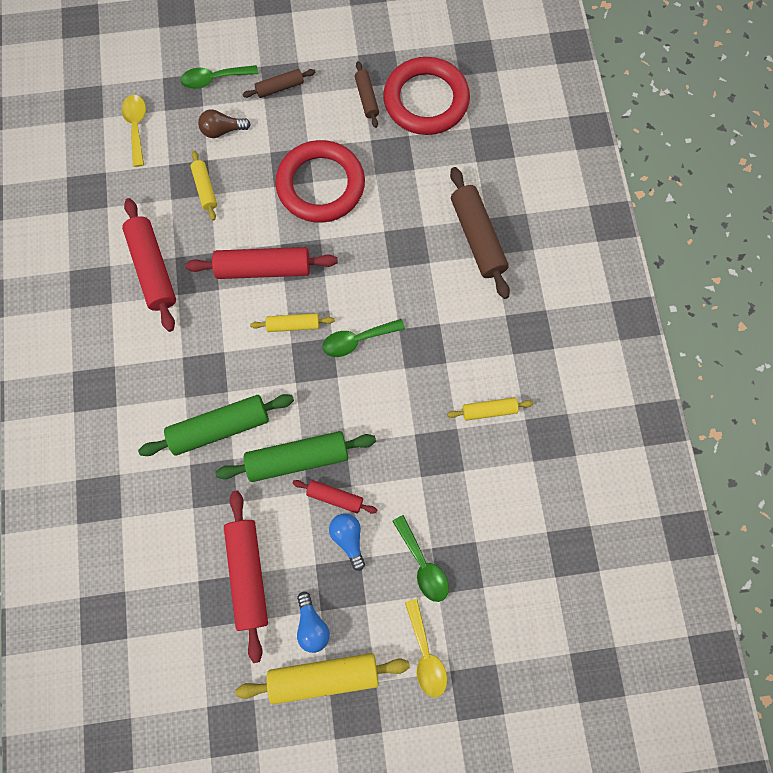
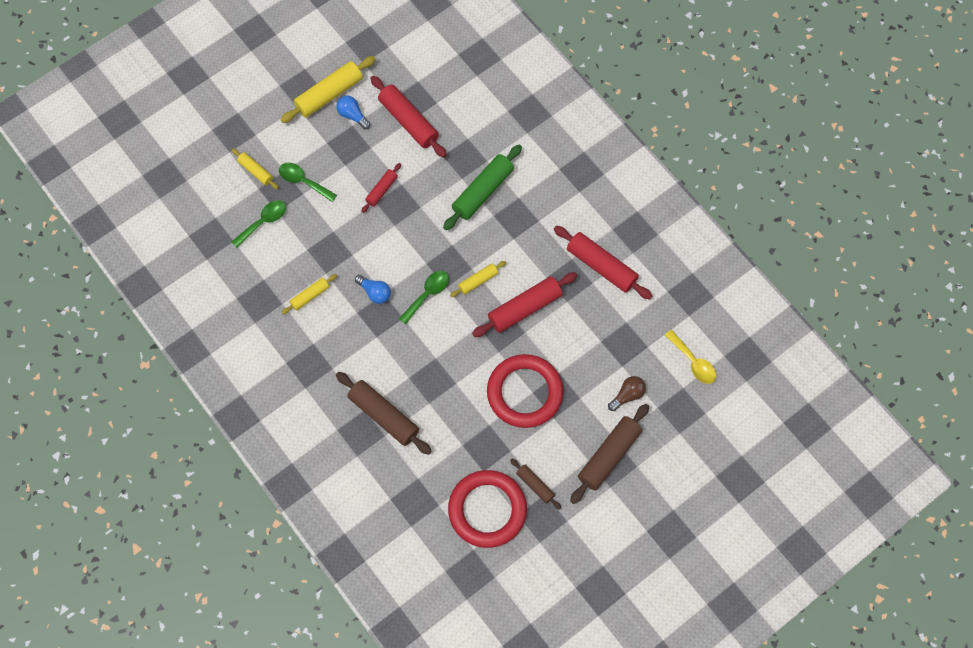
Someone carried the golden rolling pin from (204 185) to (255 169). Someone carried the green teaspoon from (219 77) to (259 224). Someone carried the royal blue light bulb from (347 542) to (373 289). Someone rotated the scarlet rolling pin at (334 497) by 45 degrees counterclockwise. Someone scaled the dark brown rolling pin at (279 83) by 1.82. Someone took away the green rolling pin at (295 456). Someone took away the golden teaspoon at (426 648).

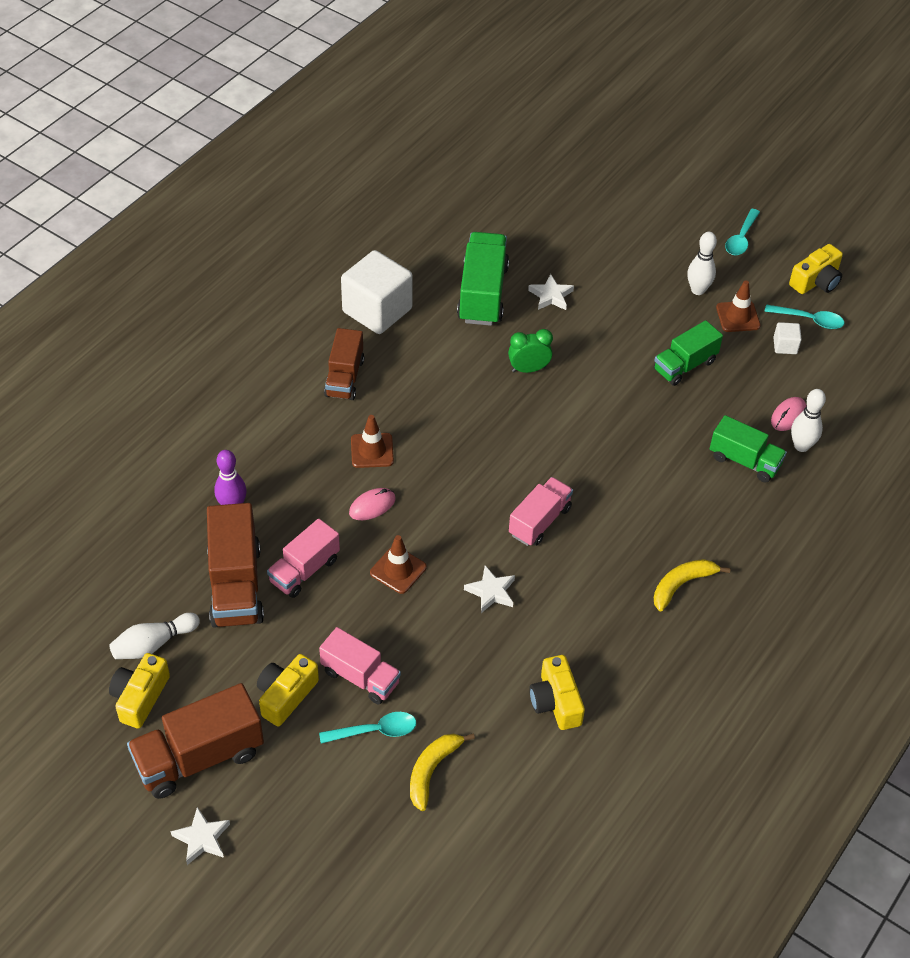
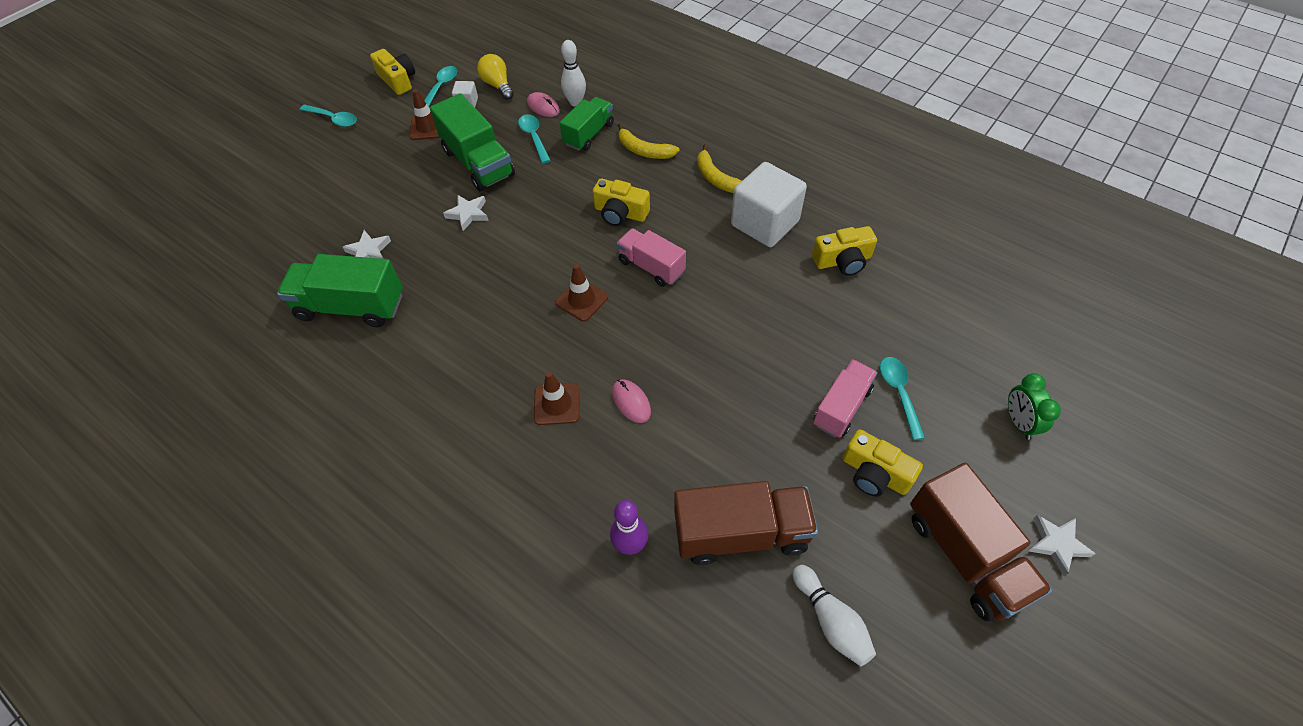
Someone scaled the green toy truck at (688 353) by 1.53. Someone carried the pure white five-pointed star from (489 589) to (466 213). Someone put down the golden light bulb at (495 77). Someone put down the turquoise teaspoon at (534 138). Someone carried the dark brown safety cone from (398 564) to (581 292). Someone carried the golden photo camera from (139 691) to (621 202). Someone carried the golden banana fruit from (442 772) to (649 141). Someone carried the pure white solid cube from (377 292) to (769 204). Someone carried the green alarm clock from (530 351) to (1034 406). Someone took away the rose-pink toy truck at (303 558). Someone took away the dark brown toy truck at (344 364). Someone took away the pure white bowling pin at (702 263).

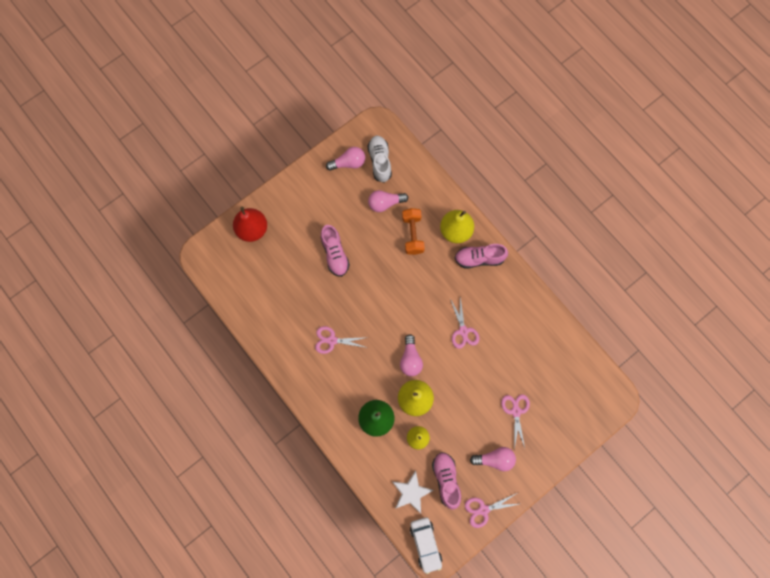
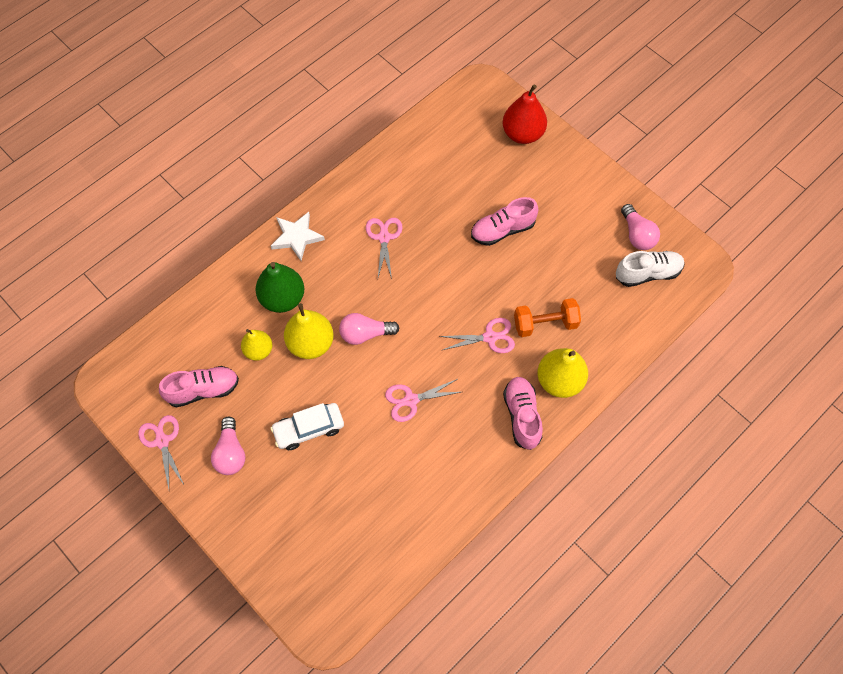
Someone carried the pure white car from (426 545) to (307 426). Someone carried the pure white five-pointed star from (413 492) to (298 236). Someone carried the rose-pink shears from (515 422) to (477 335). Someone took away the rose-pink light bulb at (388 201).

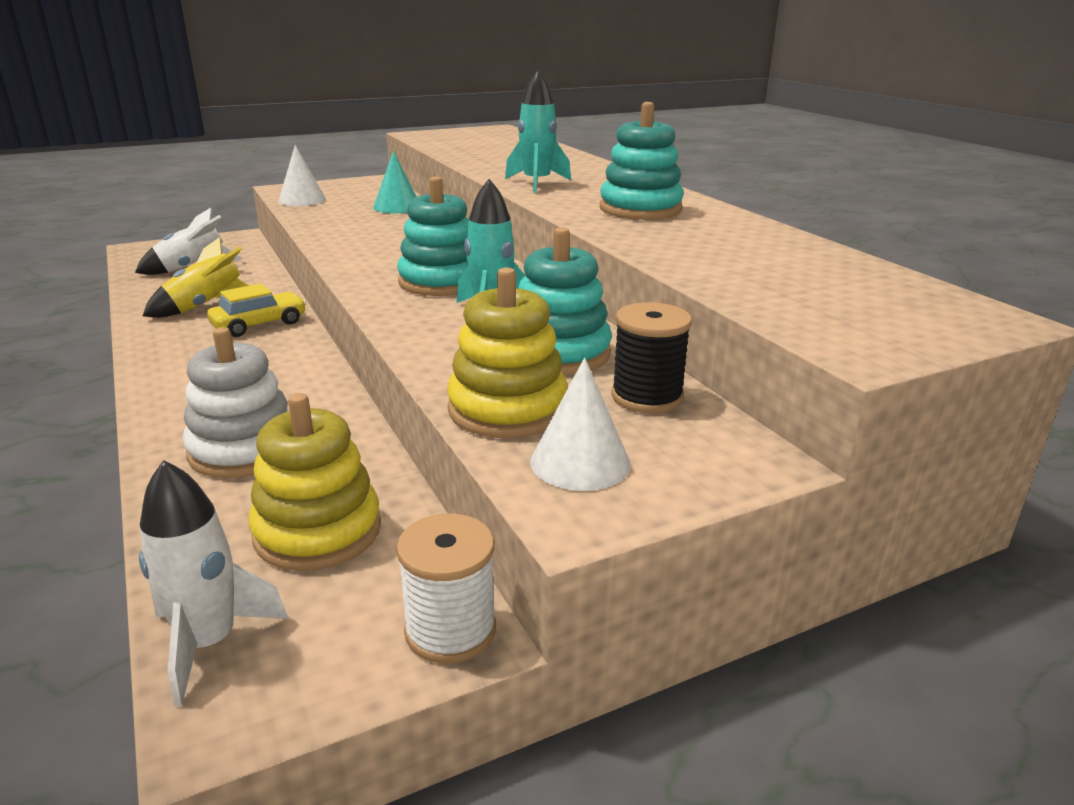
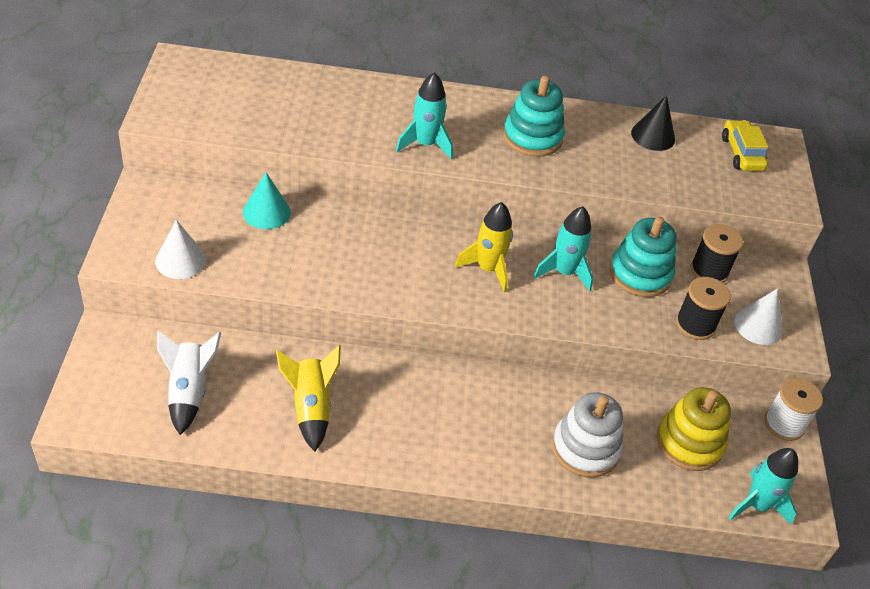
Someone swapped the turquoise stacking rings at (433 236) for the golden rocket at (484 247). Someone put down the jet-black solid cone at (653 123). Someone swapped the golden stacking rings at (507 352) for the jet-black reel of thread at (703 308). Someone carried the golden car from (256 310) to (745 145). Someone repainted the pure white rocket at (214 583), which became the turquoise rocket at (763 486).

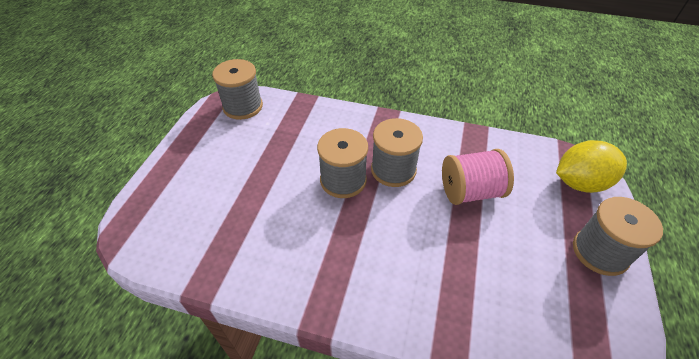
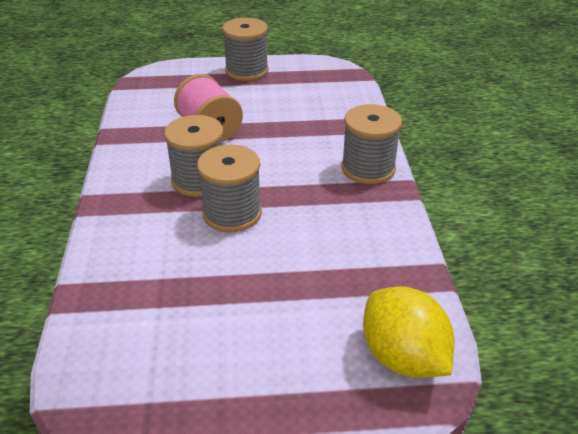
Someone carried the gray reel of thread from (237 89) to (371 144). Someone carried the golden toy lemon from (591 166) to (408 332).

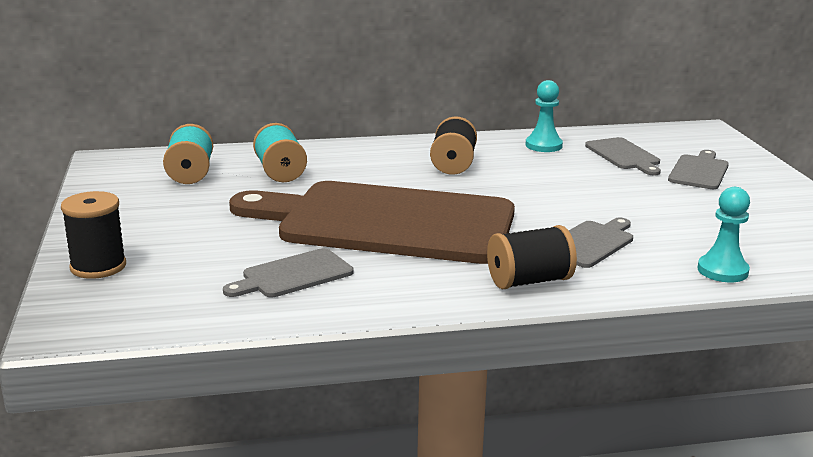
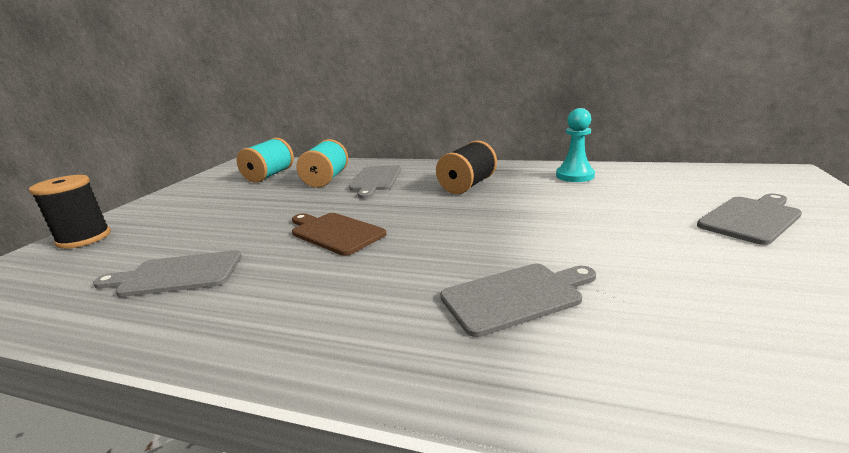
Someone scaled the dark brown bread board at (372 222) by 0.40. Someone carried the gray bread board from (623 156) to (375 182). Someone took away the jet-black reel of thread at (532 257). Someone took away the turquoise game pawn at (723 234).

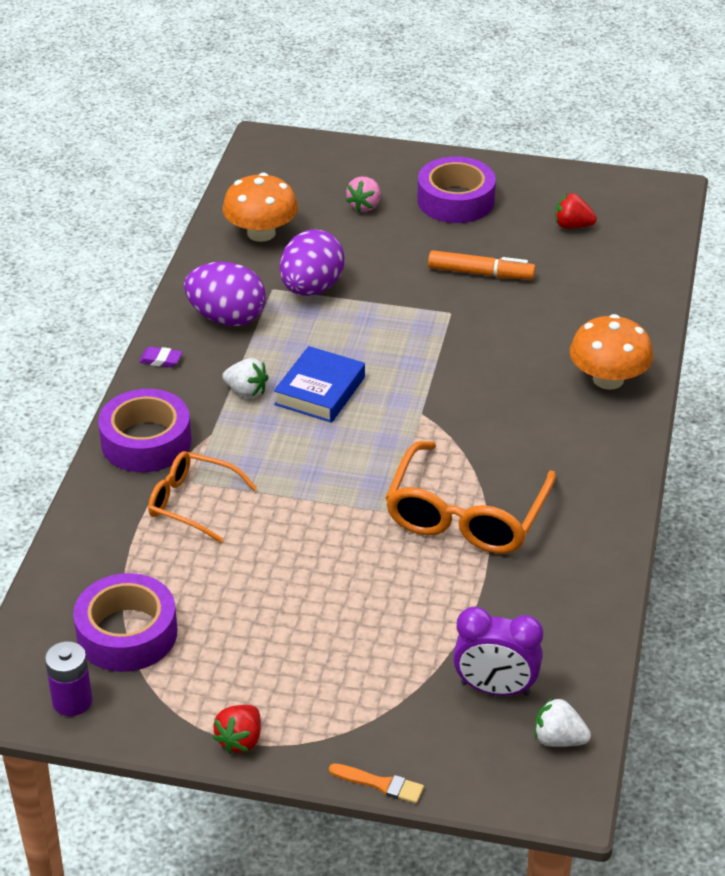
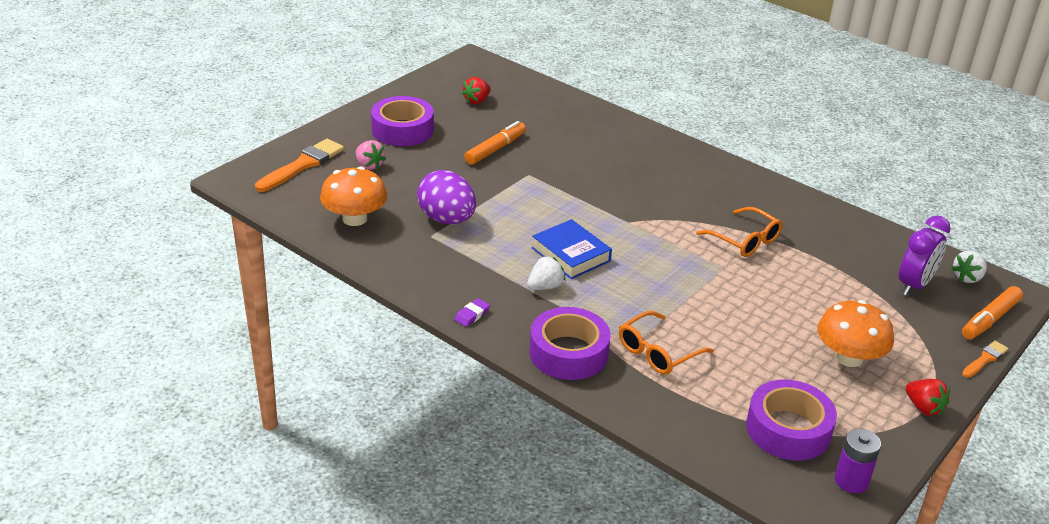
Someone put down the orange-coloured paintbrush at (299 165). Someone scaled the orange-coloured eyeglasses at (470 497) by 0.62. Someone carried the orange-coloured mushroom from (611 352) to (855 333). Someone put down the orange-coloured felt pen at (992 312). Someone took away the royal purple toy egg at (225 294).

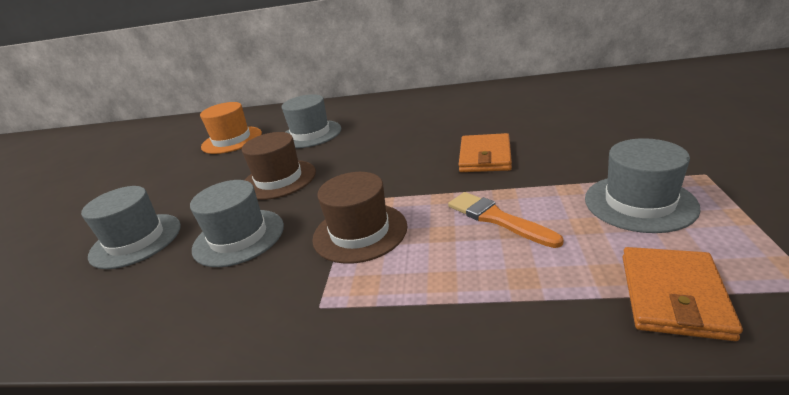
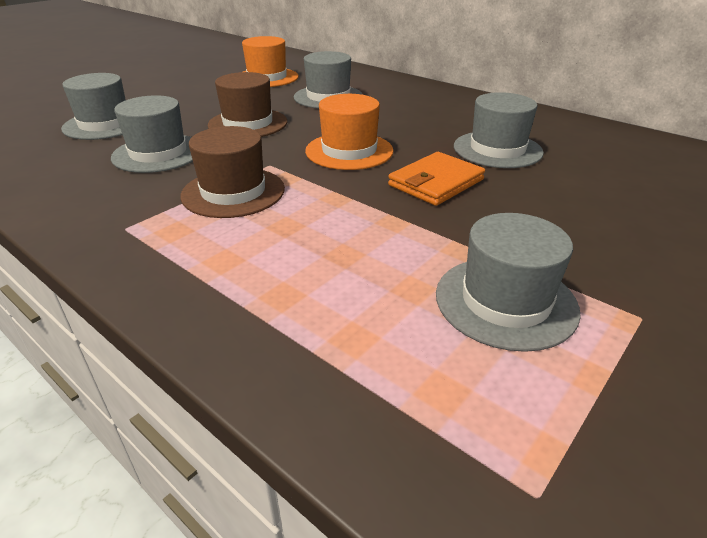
Someone put down the orange-coloured hat at (349 132). Someone put down the gray hat at (499 130). Someone took away the orange-coloured paintbrush at (506 220). Someone took away the orange-coloured billfold at (682 294).

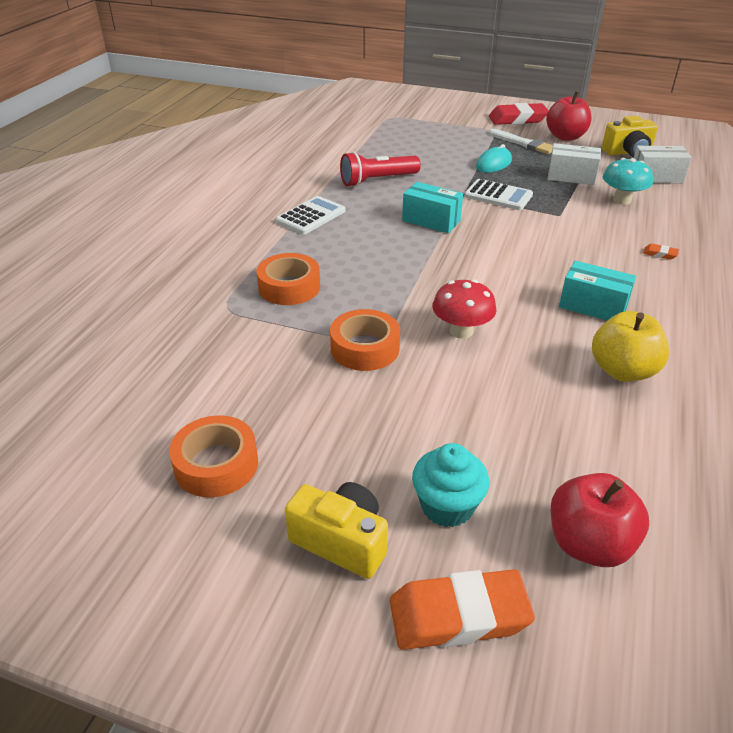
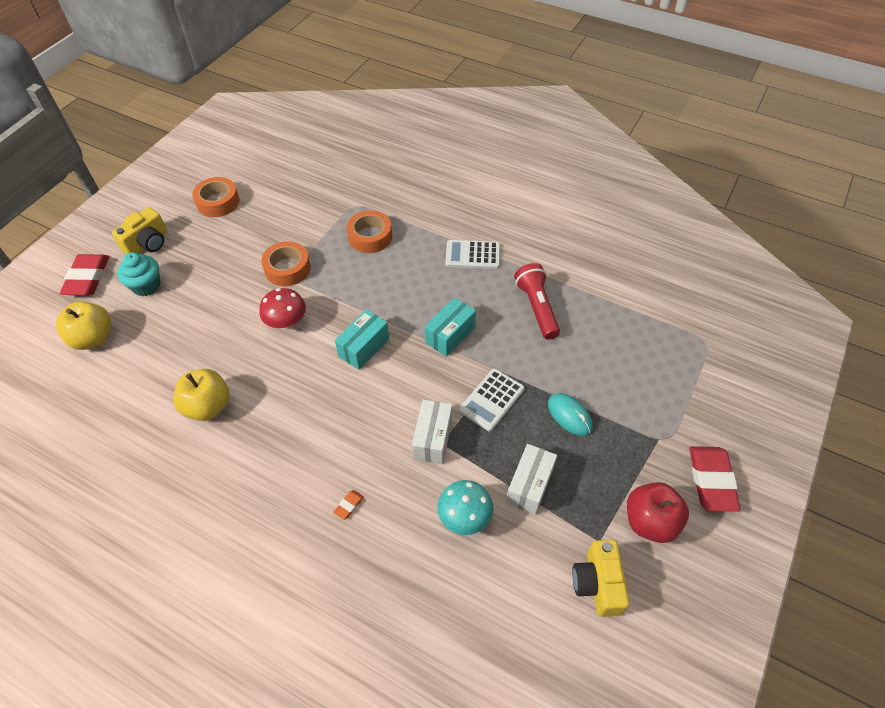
Someone repainted the scarlet apple fruit at (600 520), which became the golden apple fruit at (83 325). Someone repainted the orange-coloured eraser at (462 609), which became the scarlet eraser at (84 274). Someone carried the turquoise parcel from (597 291) to (362 339). Someone carried the pure white parcel from (663 164) to (432 432). Someone rotated the pure white adding machine at (310 215) by 135 degrees clockwise. Someone took away the pure white paintbrush at (520 141).

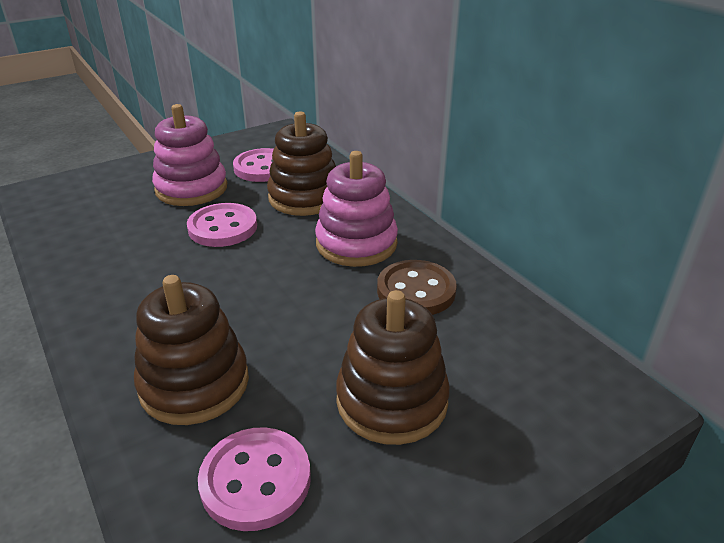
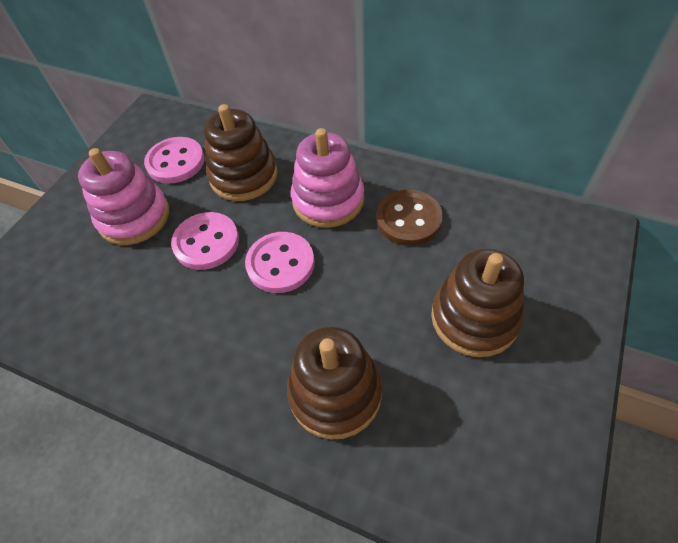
Someone carried the rose-pink shirt button from (254 479) to (280 262).

